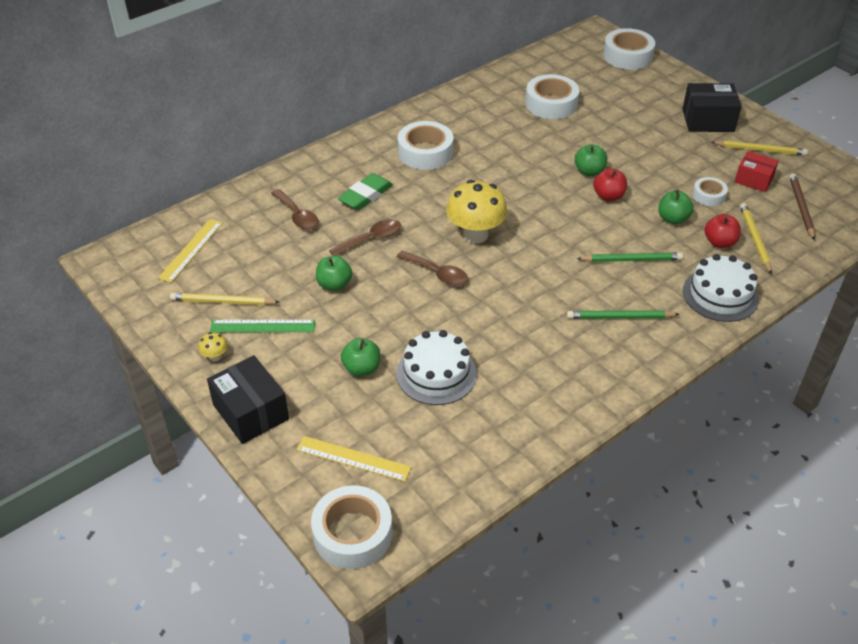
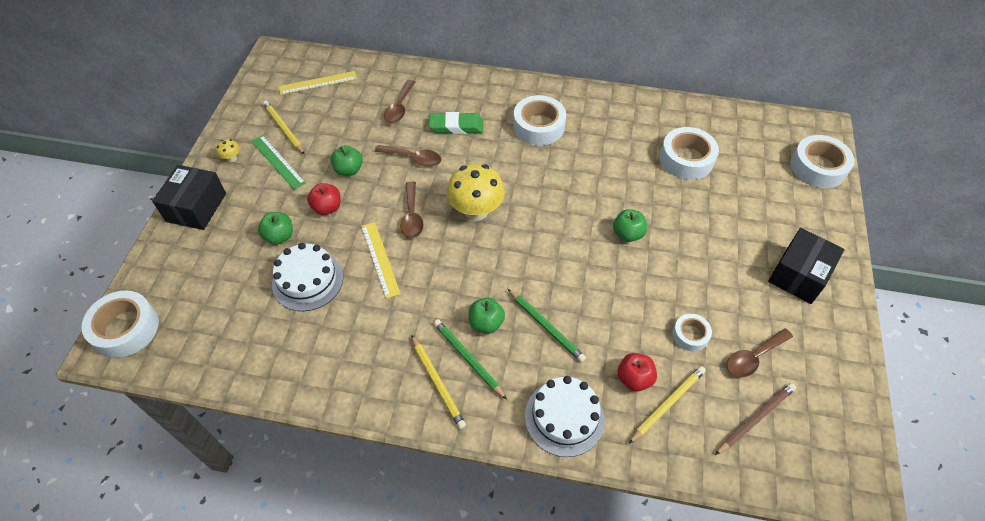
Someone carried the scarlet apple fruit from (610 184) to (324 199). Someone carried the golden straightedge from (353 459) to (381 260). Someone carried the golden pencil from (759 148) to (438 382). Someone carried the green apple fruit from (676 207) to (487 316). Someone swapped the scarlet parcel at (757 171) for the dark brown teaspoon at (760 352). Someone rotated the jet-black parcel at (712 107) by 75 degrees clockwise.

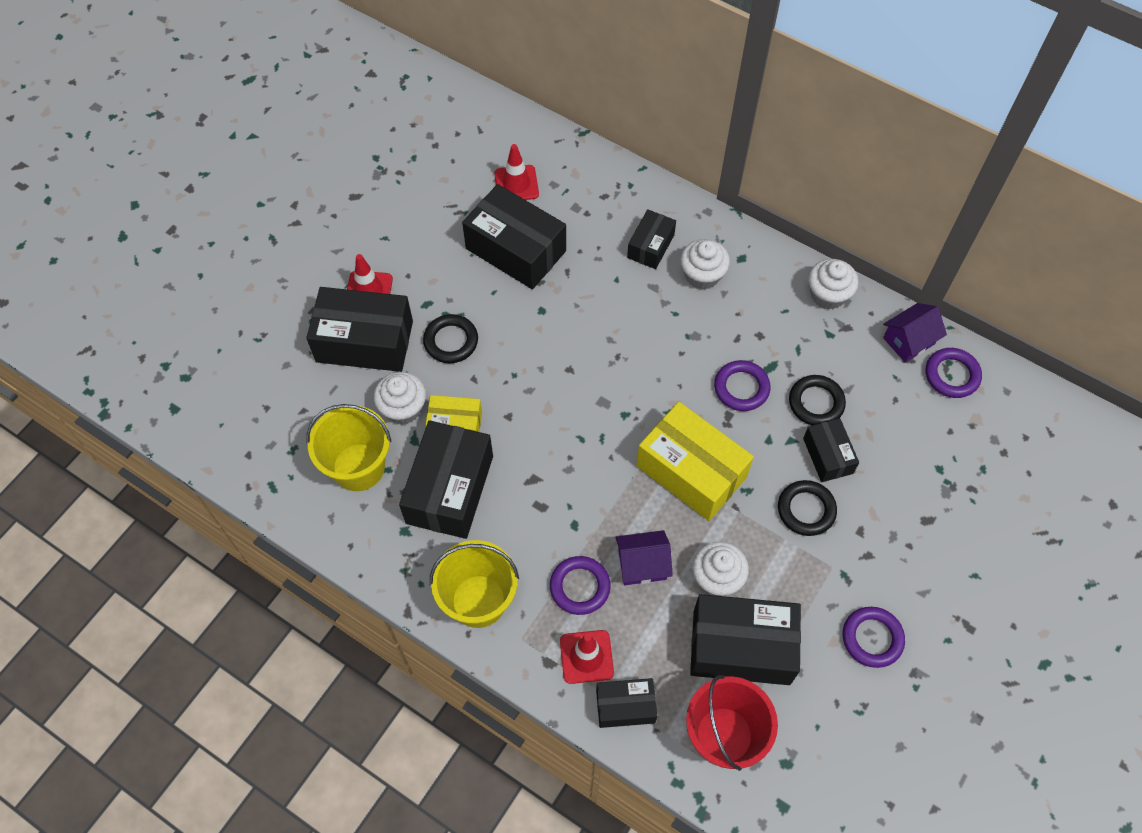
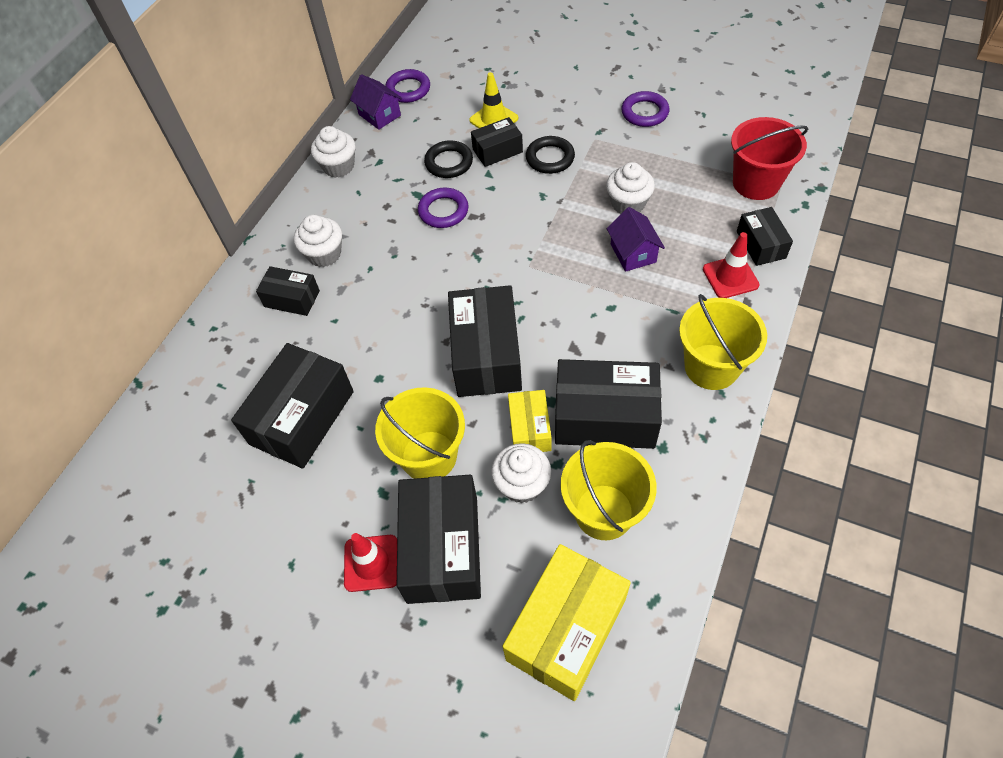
Someone swapped the jet-black hoop at (450 338) for the golden bucket at (420 433). Someone carried the jet-black parcel from (745 639) to (485 341). Someone put down the golden safety cone at (493 100). Someone carried the golden parcel from (695 461) to (567 622). Someone took away the scarlet safety cone at (516 172). Someone took away the royal purple hoop at (580 585).

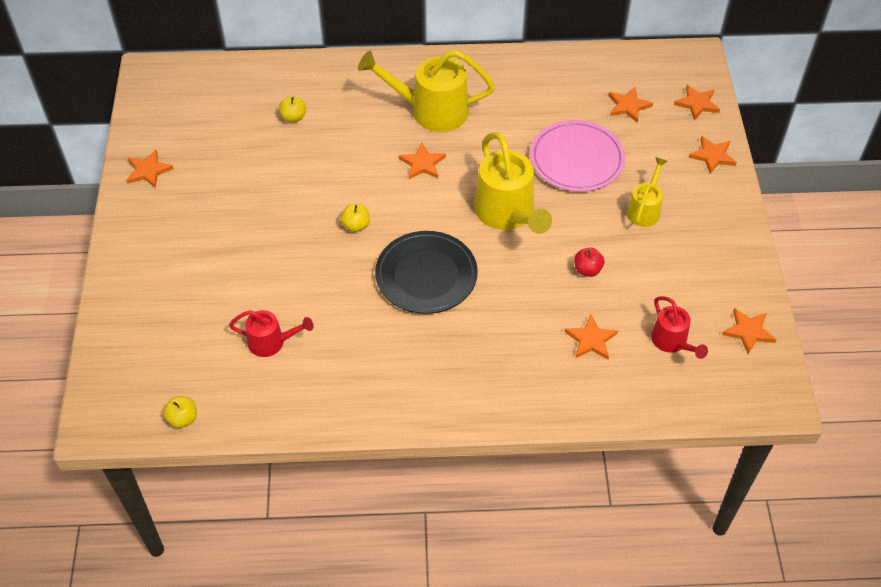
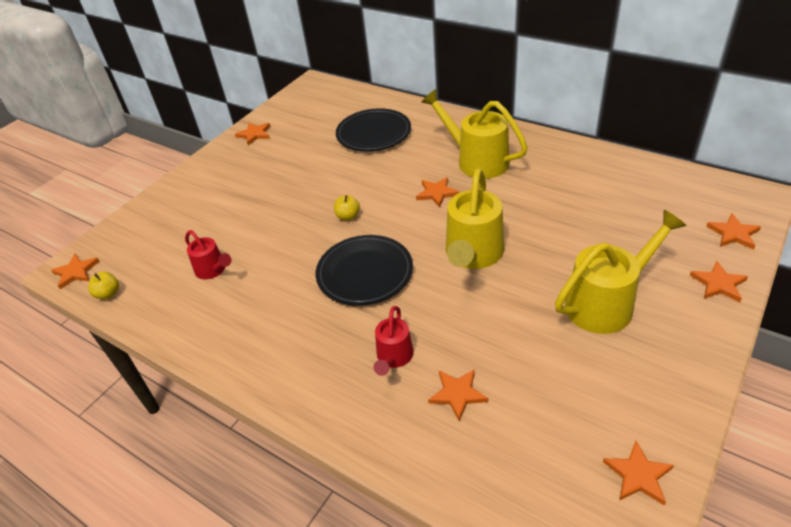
Someone carried the orange-coloured five-pointed star from (630 105) to (75 271). Someone swapped the golden apple fruit at (292 109) for the jet-black dinner plate at (373 130). Someone carried the scarlet watering pot from (679 327) to (394 341). Someone scaled the golden watering pot at (647 192) by 1.81. Someone took away the rose-pink dinner plate at (577 156). Someone took away the scarlet apple fruit at (589 262).

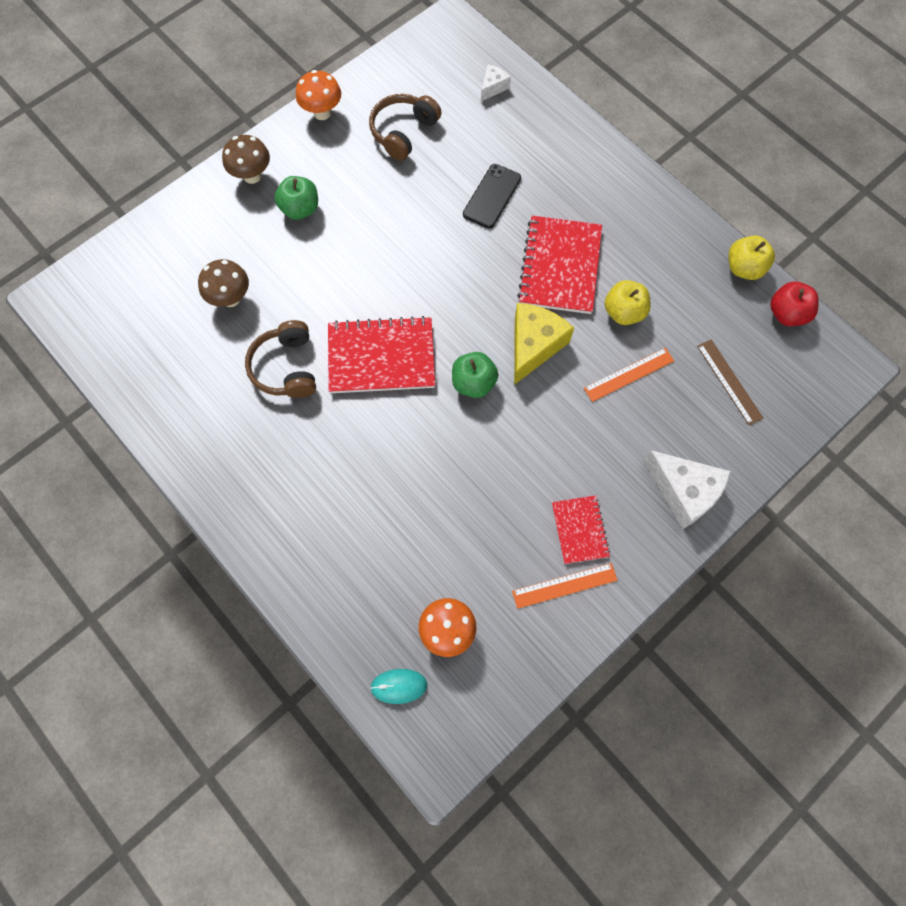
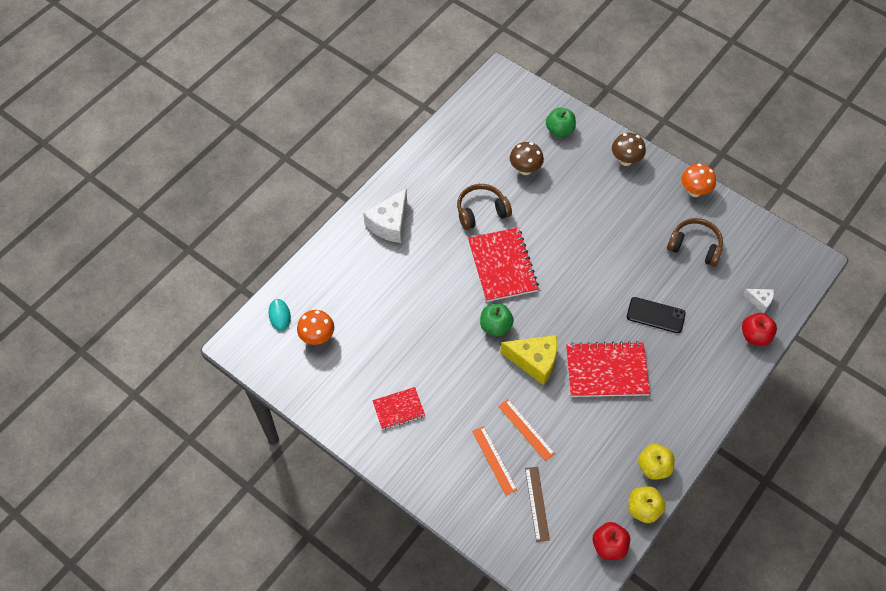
Someone carried the pure white piece of cheese from (687 489) to (385 215). Someone carried the orange-coloured straightedge from (564 586) to (494 460). Someone rotated the dark brown straightedge at (730 382) by 60 degrees counterclockwise. Someone carried the green apple fruit from (296 198) to (561 122). Someone carried the golden apple fruit from (627 302) to (656 462). Someone put down the scarlet apple fruit at (759 329).

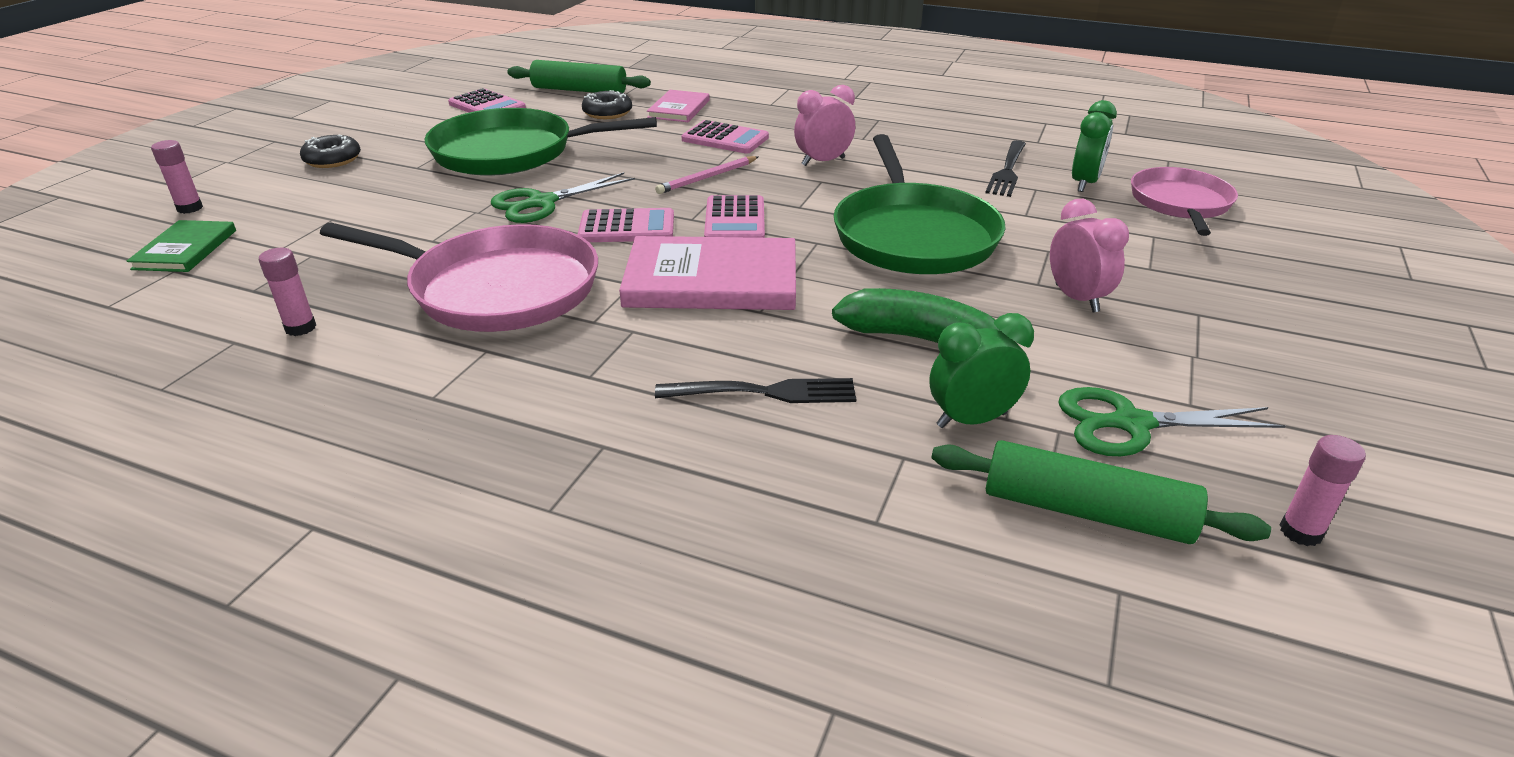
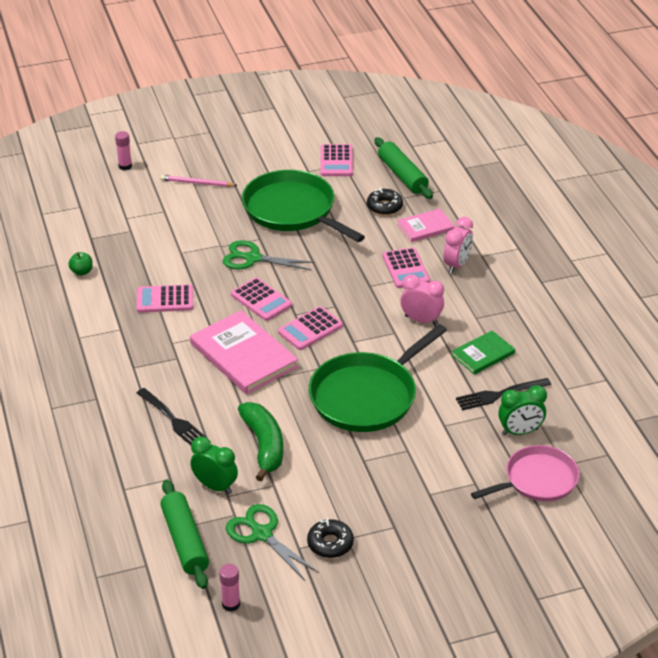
Someone swapped the rose-pink glue stick at (287 292) for the green apple fruit at (80 264). Someone swapped the rose-pink skillet at (459 277) for the rose-pink adding machine at (164 298). Someone carried the rose-pink pencil from (706 175) to (198 181). Someone carried the jet-black doughnut from (330 151) to (330 538). Someone carried the rose-pink alarm clock from (1089 255) to (458 245). Someone carried the green book from (181 246) to (483 353).

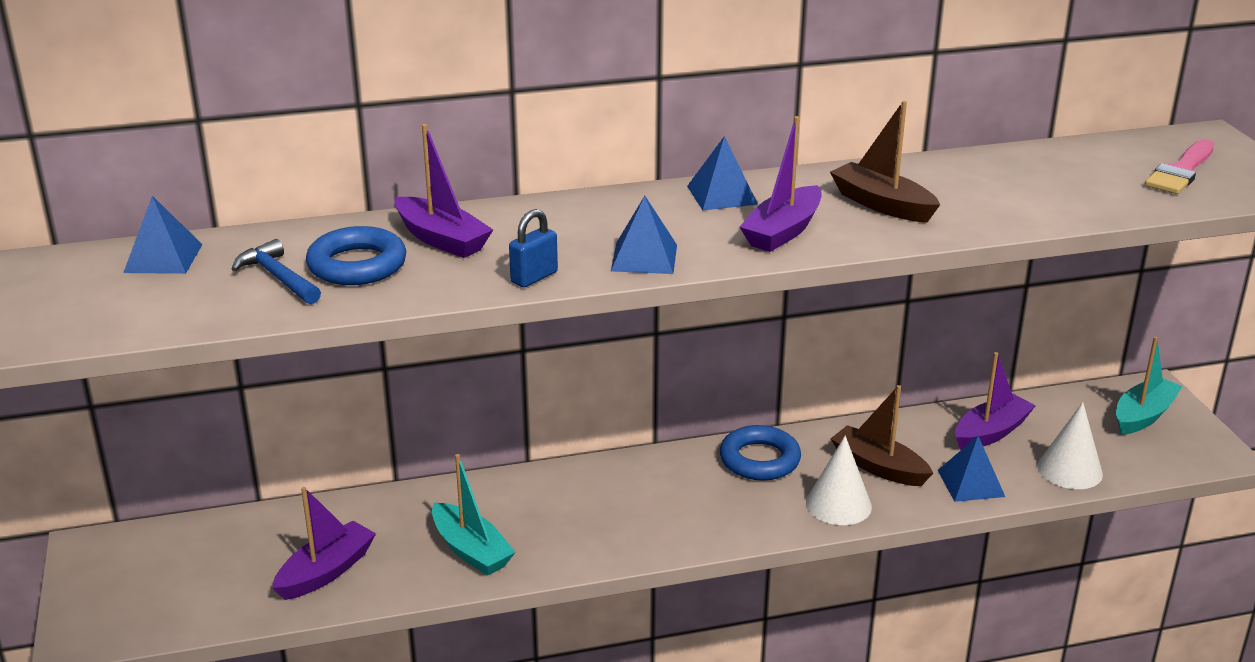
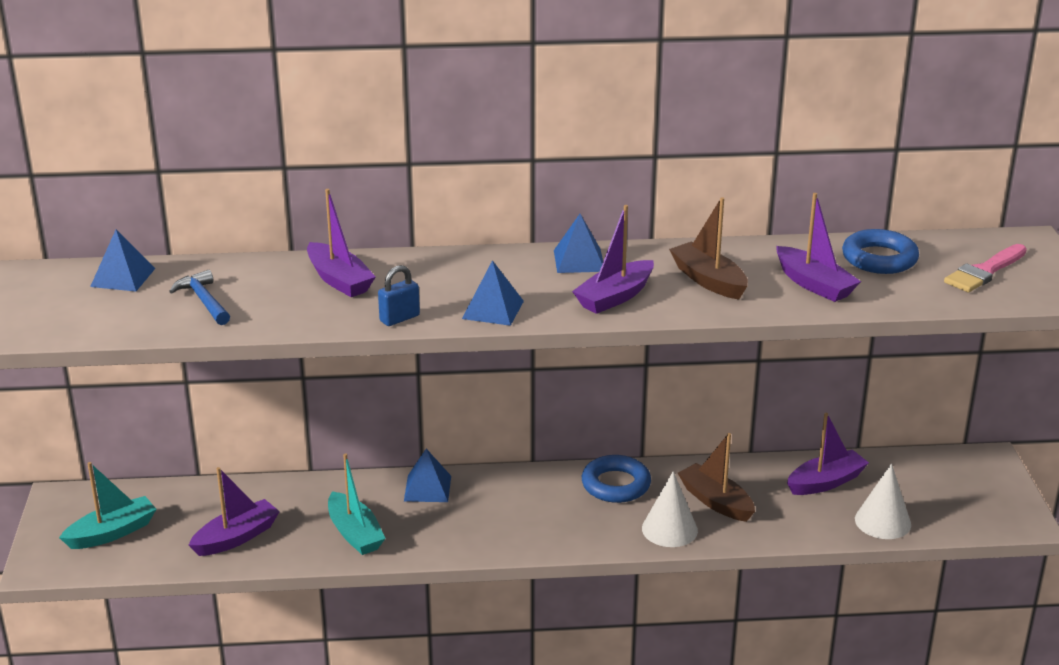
Someone carried the turquoise sailboat from (1149 386) to (107 505). Someone carried the royal blue solid pyramid from (971 469) to (427 475). Someone put down the royal purple sailboat at (818 247). Someone carried the royal blue hoop from (356 255) to (880 251).

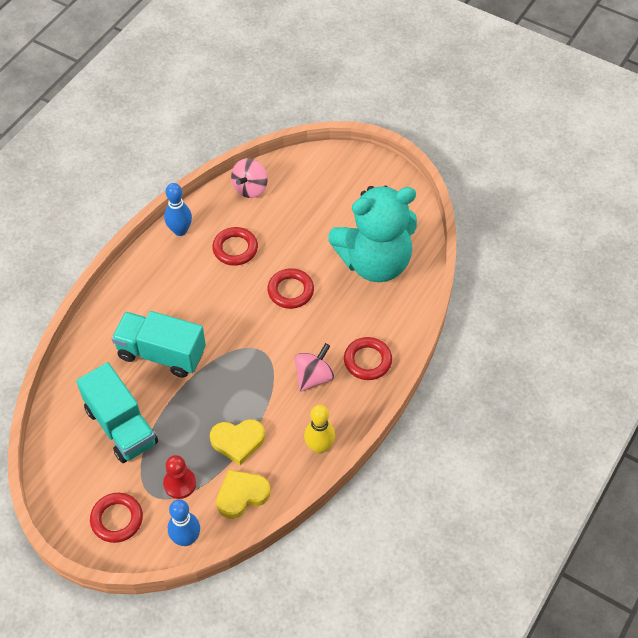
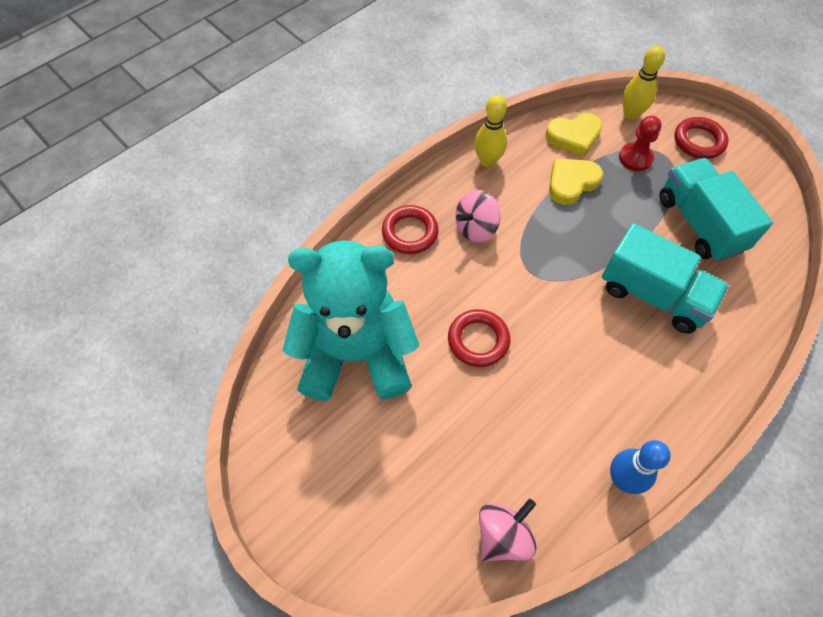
Someone rotated the golden heart at (237 442) by 45 degrees counterclockwise. Someone repainted the royal blue bowling pin at (184 522), which became the golden bowling pin at (643 83). Someone took away the scarlet hoop at (235 246).

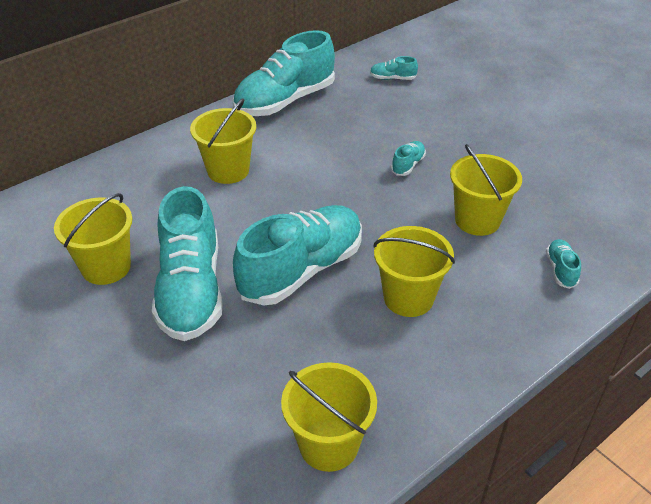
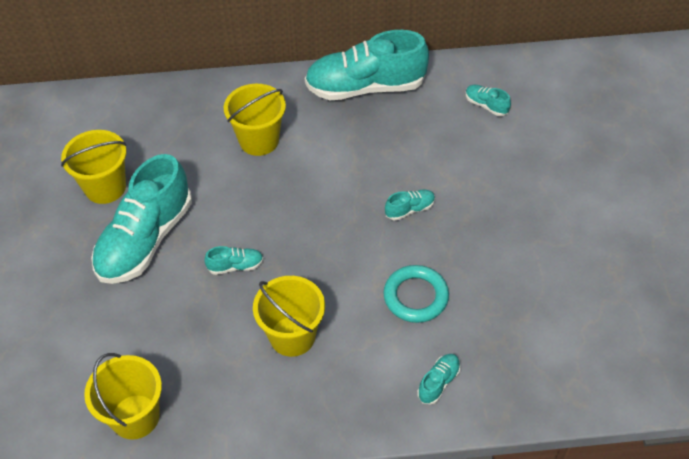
Someone scaled the turquoise lace-up shoe at (297 255) by 0.41. Someone swapped the golden bucket at (486 190) for the turquoise hoop at (416 294).

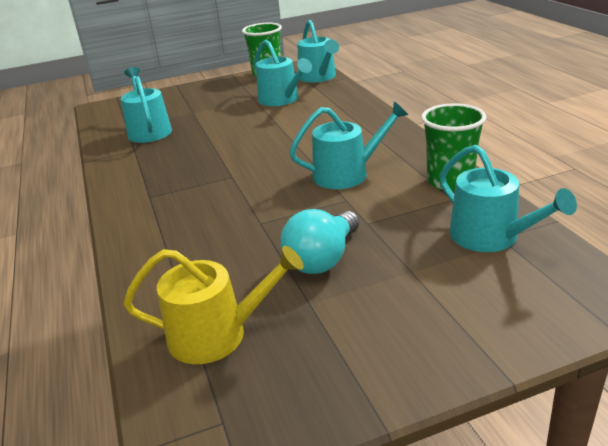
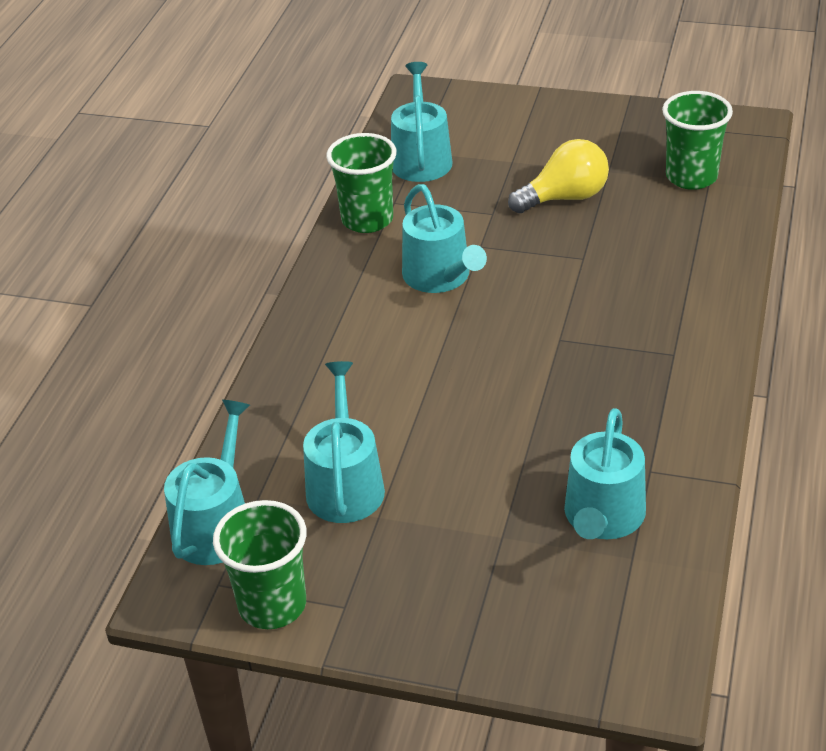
Someone rotated the turquoise watering pot at (348 145) by 135 degrees counterclockwise. Someone repainted the turquoise light bulb at (320 241), which became the golden light bulb at (558 176). Someone swapped the golden watering pot at (213 305) for the green tumbler at (697 140).

